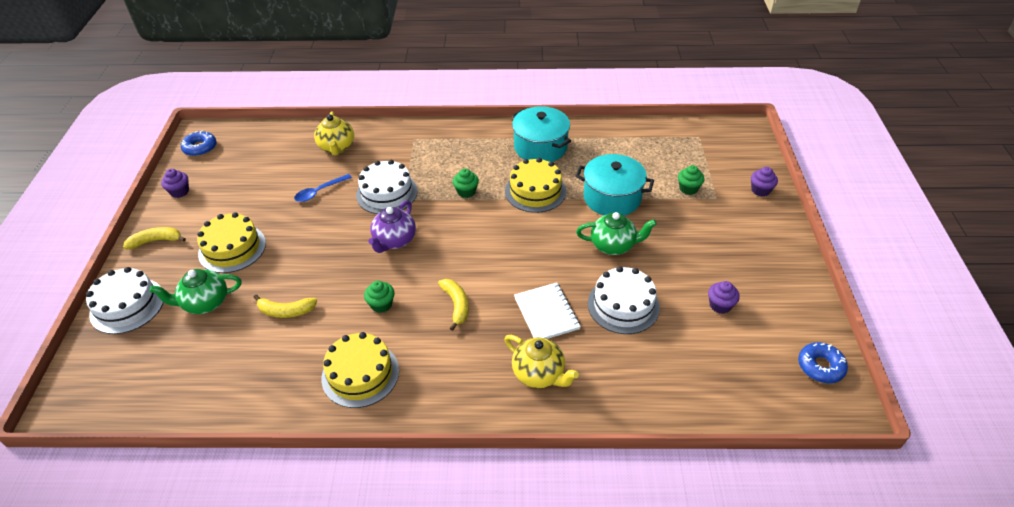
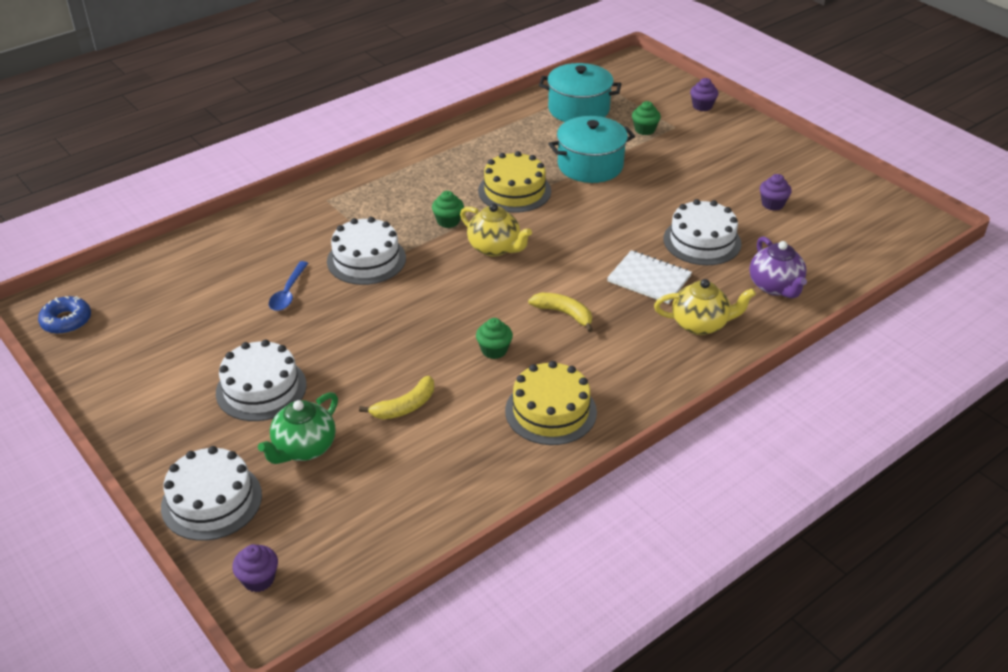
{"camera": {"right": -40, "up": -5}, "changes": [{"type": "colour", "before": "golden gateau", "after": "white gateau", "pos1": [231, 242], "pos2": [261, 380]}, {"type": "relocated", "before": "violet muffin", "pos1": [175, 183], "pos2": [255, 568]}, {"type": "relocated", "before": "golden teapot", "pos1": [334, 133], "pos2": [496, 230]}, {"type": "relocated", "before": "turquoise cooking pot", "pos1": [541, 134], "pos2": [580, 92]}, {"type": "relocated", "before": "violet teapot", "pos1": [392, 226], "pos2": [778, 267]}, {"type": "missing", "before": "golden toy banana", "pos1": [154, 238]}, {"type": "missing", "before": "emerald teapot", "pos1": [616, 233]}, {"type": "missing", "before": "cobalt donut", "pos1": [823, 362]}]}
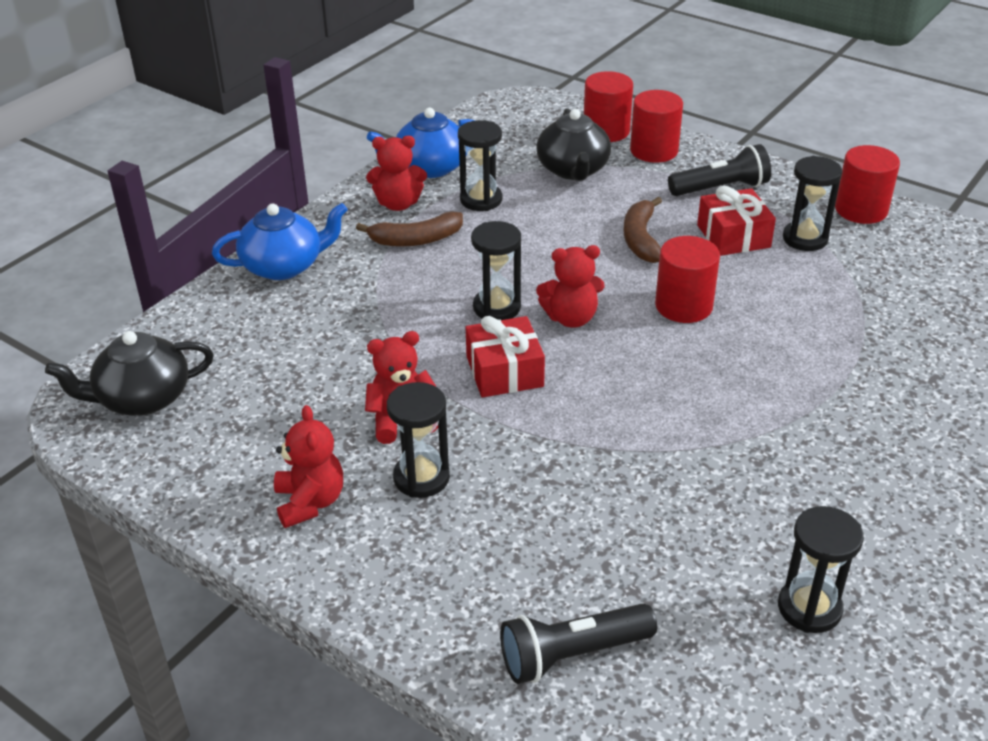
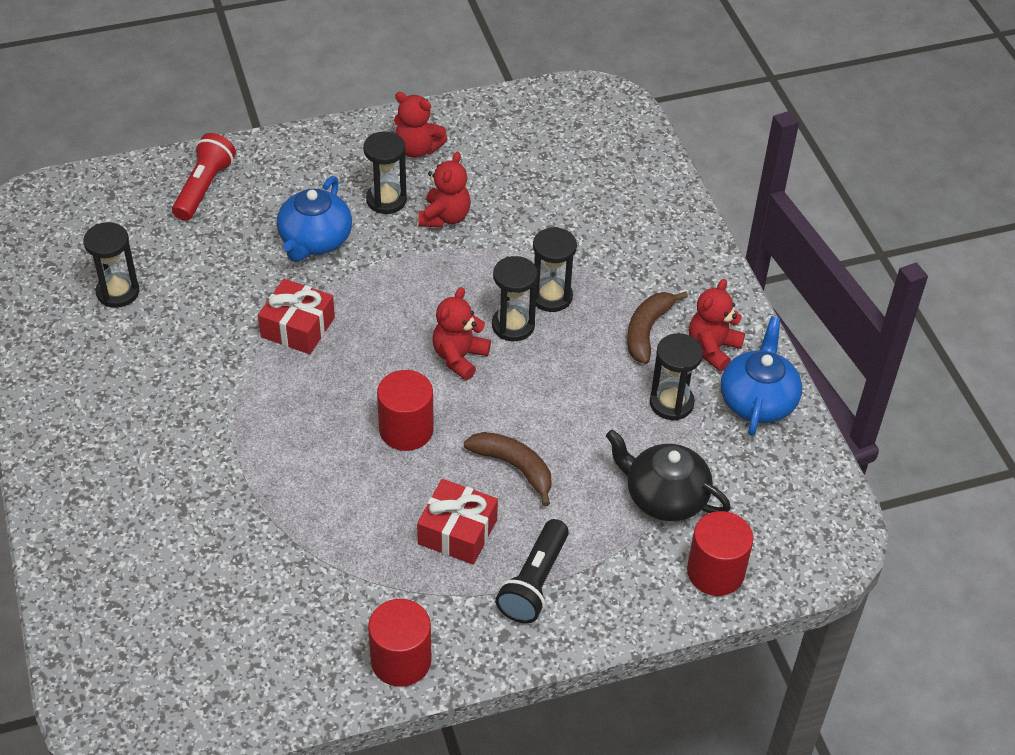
{"camera": {"right": 125, "up": 10}, "changes": [{"type": "colour", "before": "black pocket torch", "after": "crimson pocket torch", "pos1": [578, 643], "pos2": [204, 177]}, {"type": "relocated", "before": "crimson gift", "pos1": [505, 356], "pos2": [296, 316]}, {"type": "relocated", "before": "cobalt teapot", "pos1": [280, 241], "pos2": [314, 219]}, {"type": "relocated", "before": "black sandglass", "pos1": [813, 203], "pos2": [555, 269]}, {"type": "missing", "before": "black teapot", "pos1": [129, 373]}, {"type": "missing", "before": "crimson cylinder", "pos1": [656, 126]}]}
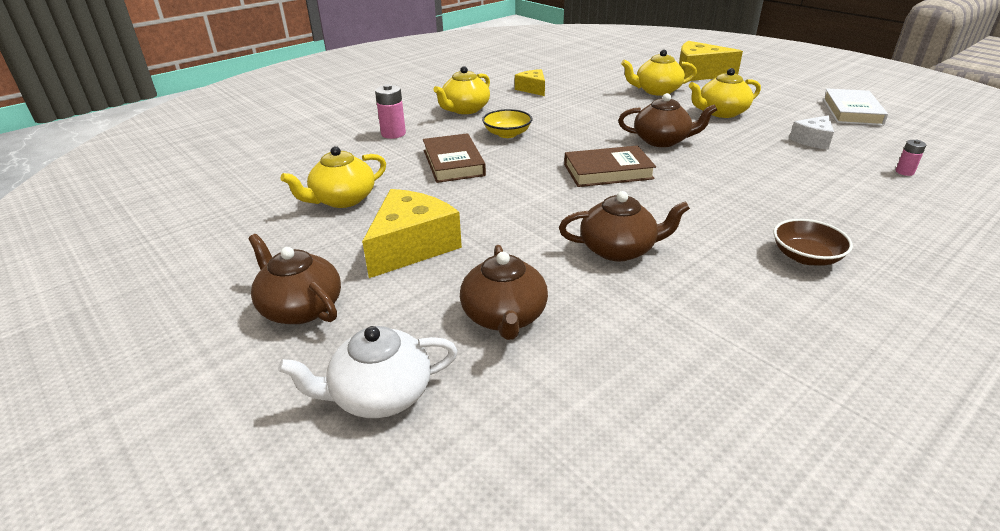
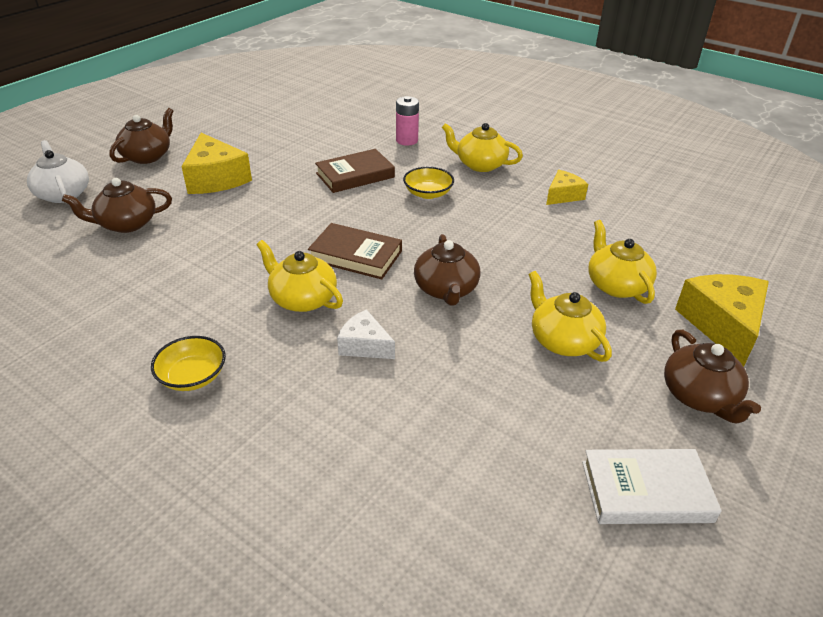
{"camera": {"right": 75, "up": 5}, "changes": [{"type": "colour", "before": "dark brown serving bowl", "after": "golden serving bowl", "pos1": [813, 242], "pos2": [188, 363]}, {"type": "spun", "before": "golden piece of cheese", "pos1": [412, 233], "pos2": [217, 163], "turn": 45}, {"type": "relocated", "before": "golden teapot", "pos1": [333, 177], "pos2": [300, 276]}, {"type": "spun", "before": "dark brown hardcover", "pos1": [610, 166], "pos2": [355, 251], "turn": -45}, {"type": "relocated", "before": "white piece of cheese", "pos1": [811, 132], "pos2": [366, 334]}, {"type": "relocated", "before": "dark brown teapot", "pos1": [624, 226], "pos2": [712, 377]}, {"type": "missing", "before": "rosy battery", "pos1": [911, 158]}]}
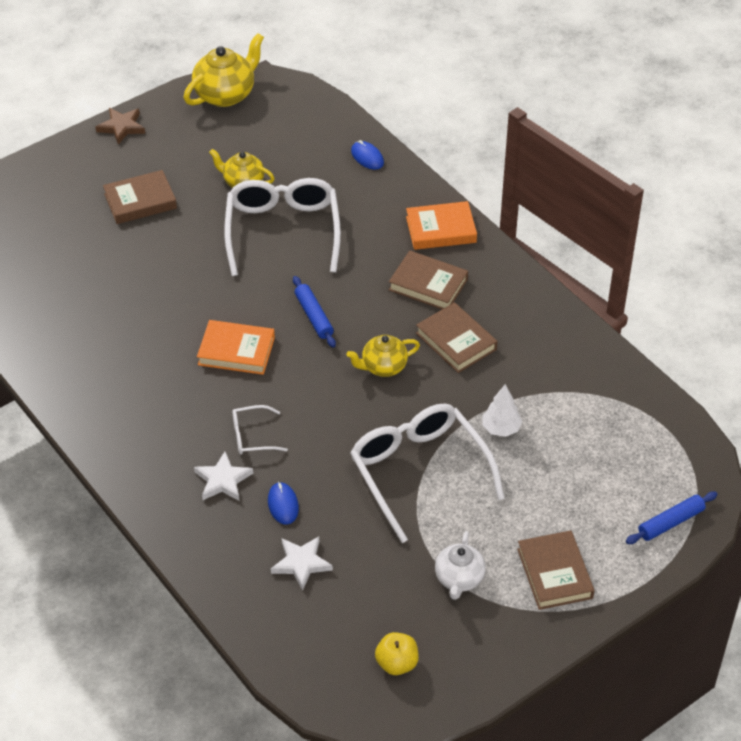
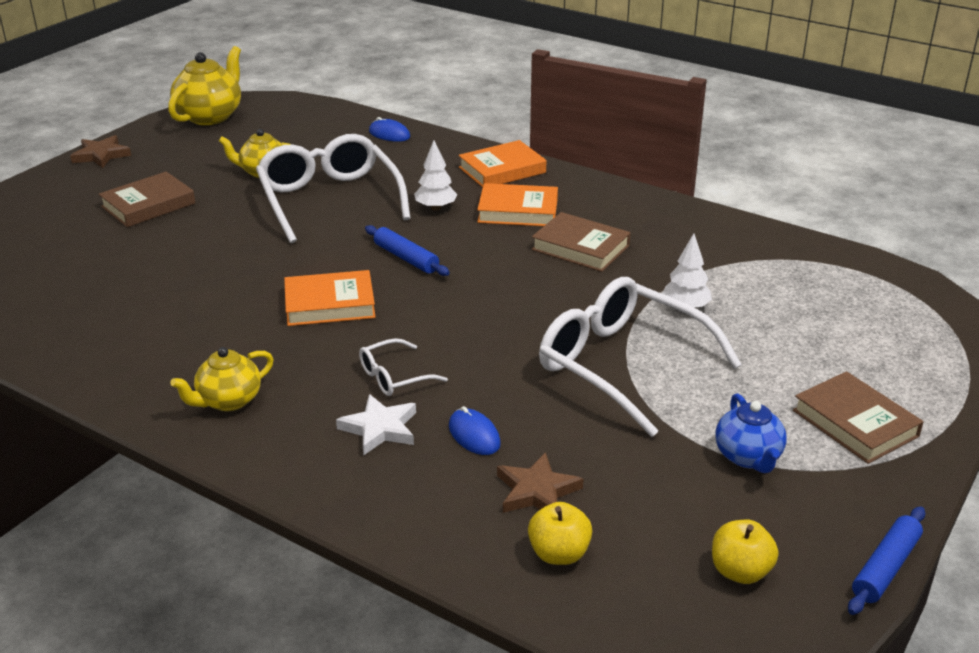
{"camera": {"right": -20, "up": -15}, "changes": [{"type": "relocated", "before": "golden teapot", "pos1": [383, 356], "pos2": [222, 379]}, {"type": "appeared", "after": "white fir tree", "pos2": [436, 175]}, {"type": "colour", "before": "dark brown hardcover", "after": "orange-coloured hardcover", "pos1": [428, 280], "pos2": [517, 204]}, {"type": "colour", "before": "white star", "after": "dark brown star", "pos1": [302, 563], "pos2": [540, 482]}, {"type": "appeared", "after": "golden apple", "pos2": [560, 533]}, {"type": "colour", "before": "white teapot", "after": "cobalt teapot", "pos1": [460, 565], "pos2": [751, 433]}, {"type": "relocated", "before": "cobalt rolling pin", "pos1": [672, 518], "pos2": [886, 560]}]}
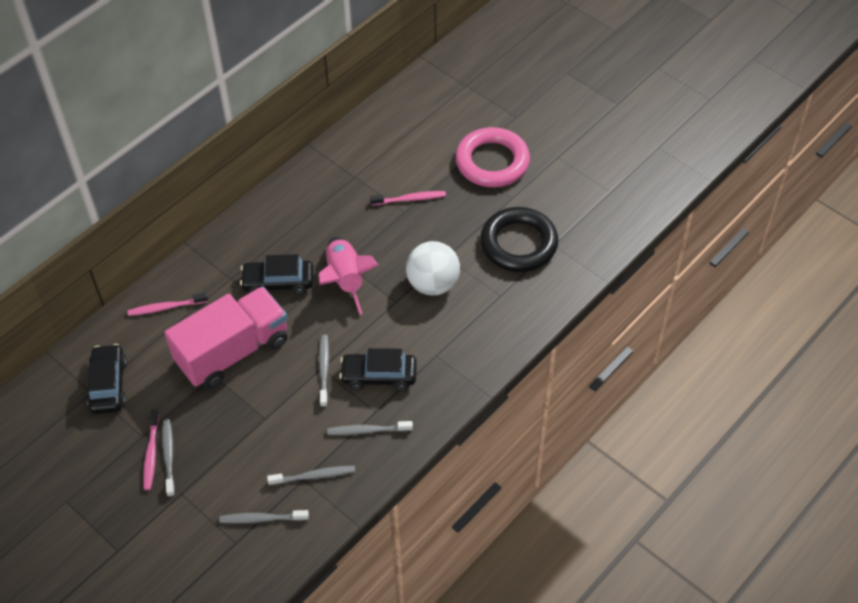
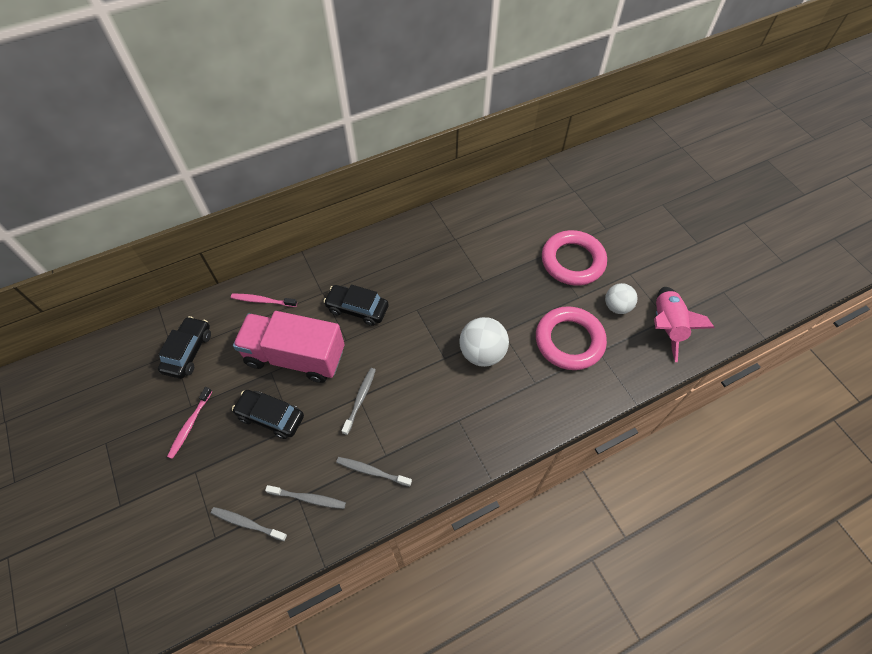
{"camera": {"right": 20, "up": 5}, "changes": [{"type": "relocated", "before": "black car", "pos1": [378, 369], "pos2": [268, 414]}, {"type": "spun", "before": "rosy lorry", "pos1": [226, 337], "pos2": [289, 347], "turn": -150}, {"type": "colour", "before": "black ring", "after": "rosy ring", "pos1": [519, 239], "pos2": [571, 338]}, {"type": "appeared", "after": "white sphere", "pos2": [621, 298]}, {"type": "relocated", "before": "rosy toy rocket", "pos1": [348, 275], "pos2": [684, 324]}, {"type": "missing", "before": "gray tooth brush", "pos1": [168, 458]}, {"type": "missing", "before": "rosy tooth brush", "pos1": [408, 198]}]}
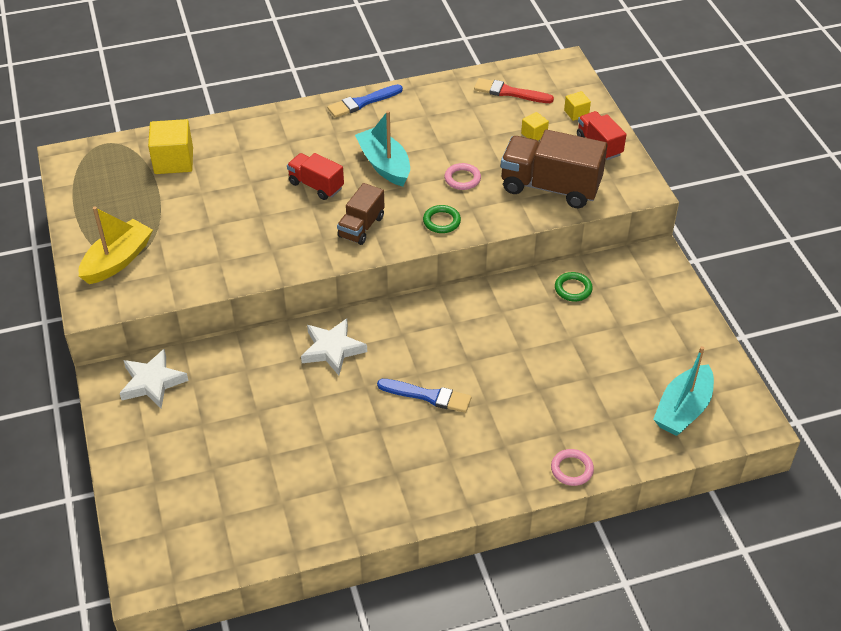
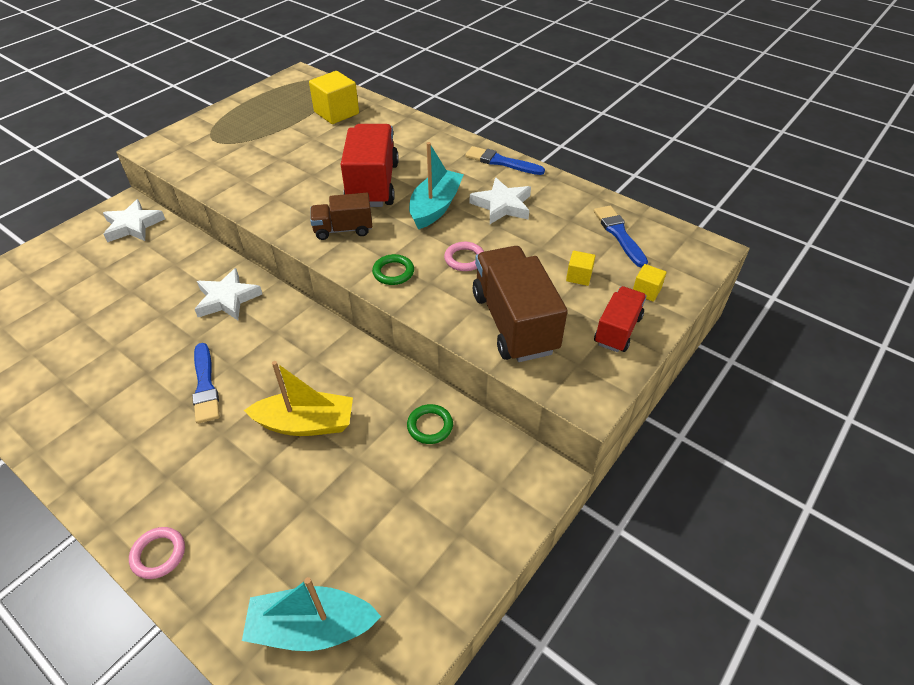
{"camera": {"right": 55, "up": 0}, "changes": [{"type": "relocated", "before": "golden boat", "pos1": [116, 245], "pos2": [298, 398]}, {"type": "size", "before": "crimson lorry", "pos1": [315, 176], "pos2": [370, 165], "scale": 1.76}, {"type": "appeared", "after": "white star", "pos2": [500, 201]}, {"type": "colour", "before": "crimson paint brush", "after": "cobalt paint brush", "pos1": [514, 90], "pos2": [621, 237]}]}
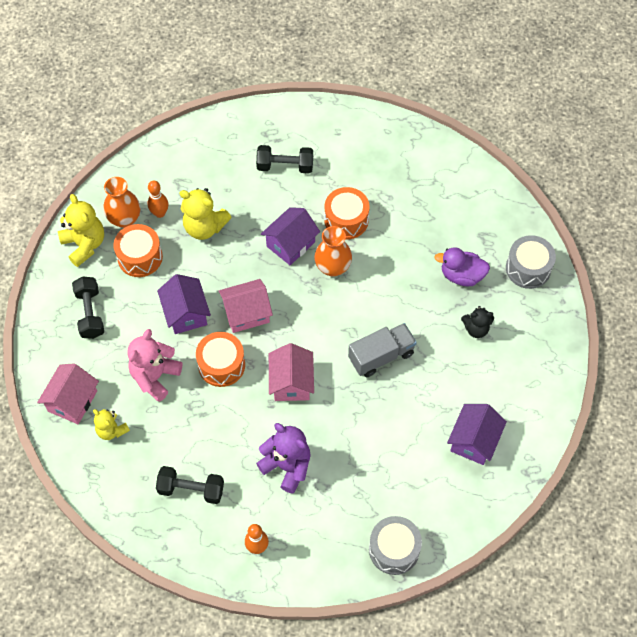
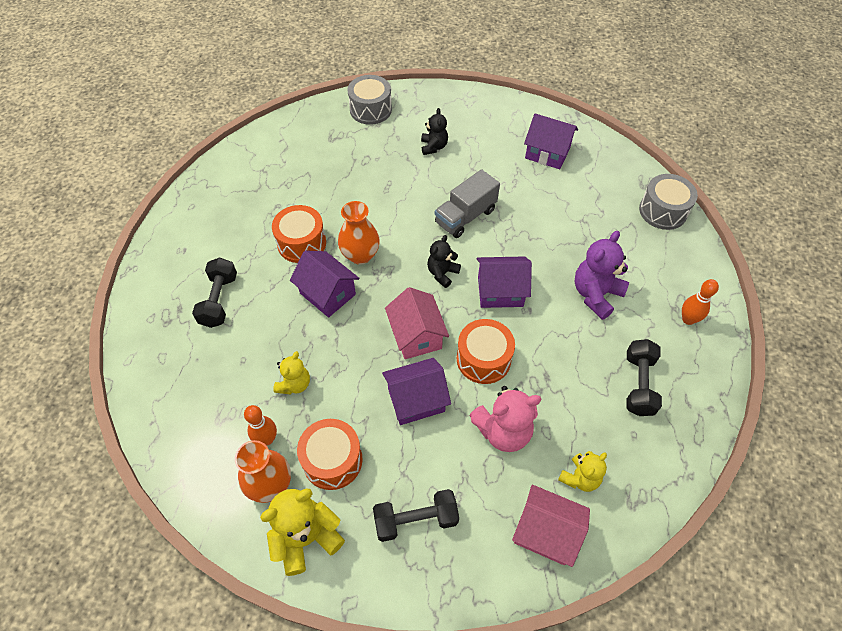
{"camera": {"right": -90, "up": -5}, "changes": [{"type": "size", "before": "golden teddy", "pos1": [205, 214], "pos2": [291, 373], "scale": 0.62}, {"type": "appeared", "after": "black teddy", "pos2": [444, 261]}, {"type": "spun", "before": "gray lorry", "pos1": [382, 350], "pos2": [467, 203], "turn": -105}, {"type": "spun", "before": "rosy teddy", "pos1": [154, 365], "pos2": [505, 419], "turn": -45}, {"type": "colour", "before": "rosy house", "after": "violet house", "pos1": [291, 372], "pos2": [504, 282]}, {"type": "missing", "before": "violet rubber duck", "pos1": [462, 266]}]}
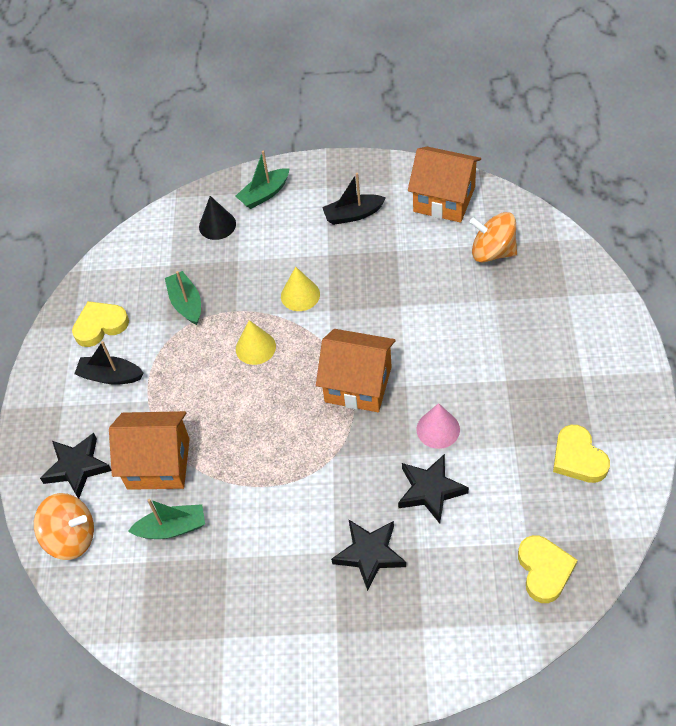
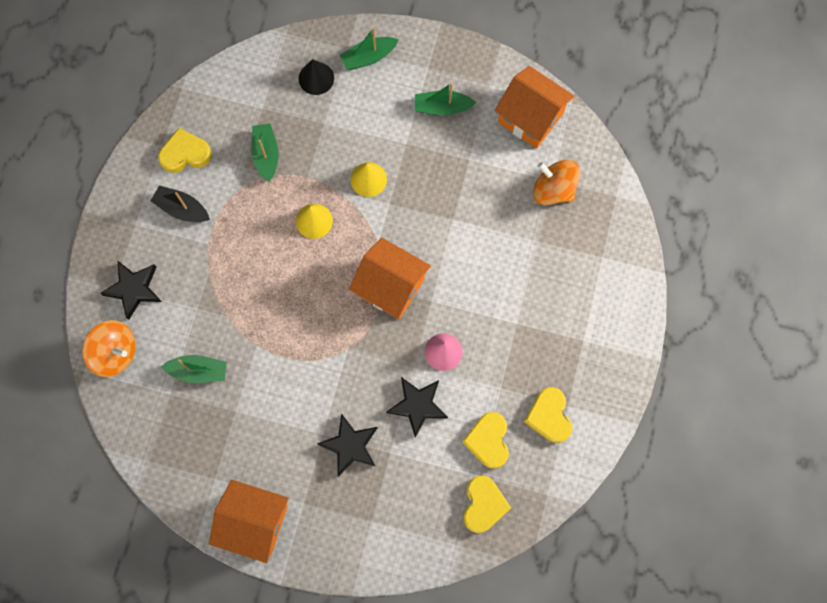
{"camera": {"right": 10, "up": 20}, "changes": [{"type": "relocated", "before": "orange-coloured house", "pos1": [149, 450], "pos2": [249, 521]}, {"type": "colour", "before": "black boat", "after": "emerald boat", "pos1": [354, 199], "pos2": [445, 99]}, {"type": "appeared", "after": "golden love heart", "pos2": [485, 440]}]}
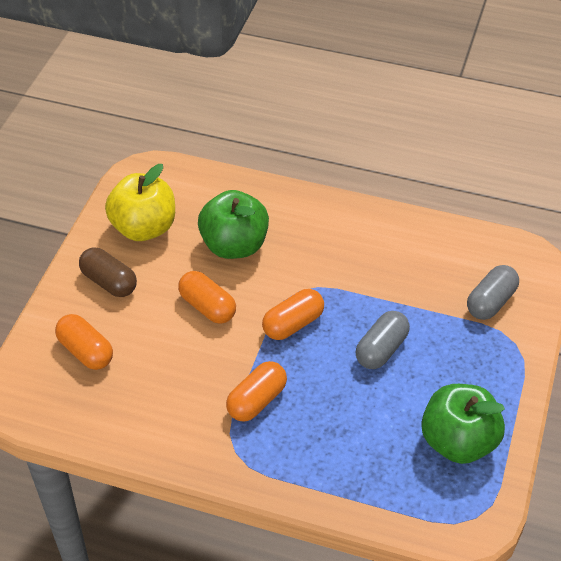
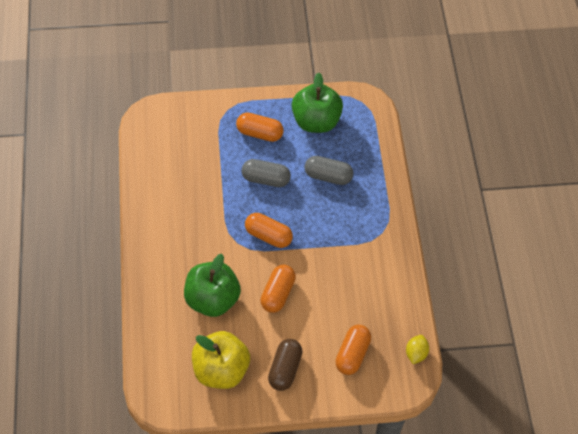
{"camera": {"right": -115, "up": 10}, "changes": [{"type": "relocated", "before": "orange-coloured capsule", "pos1": [256, 391], "pos2": [260, 127]}, {"type": "relocated", "before": "gray capsule", "pos1": [493, 292], "pos2": [329, 170]}, {"type": "appeared", "after": "golden lemon", "pos2": [417, 349]}]}
